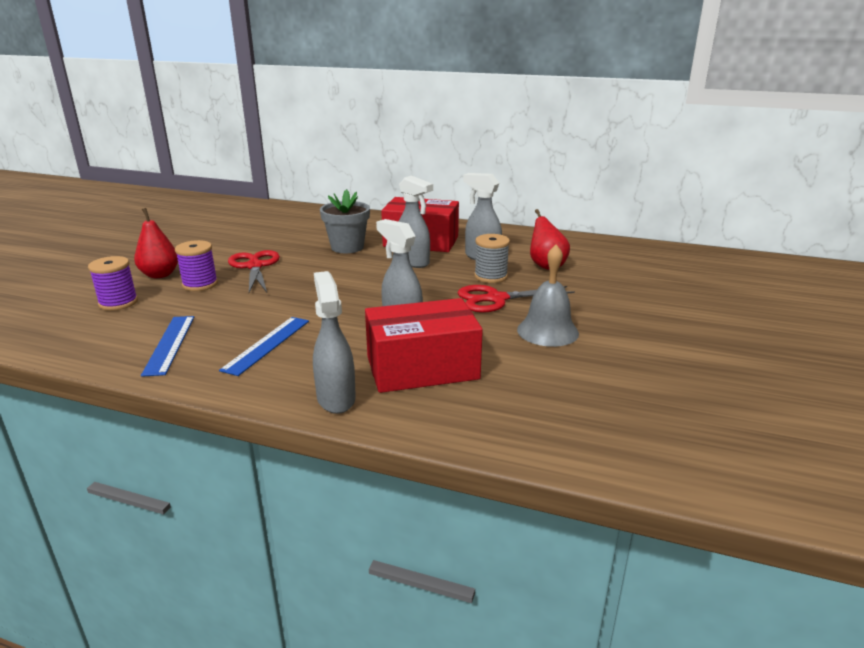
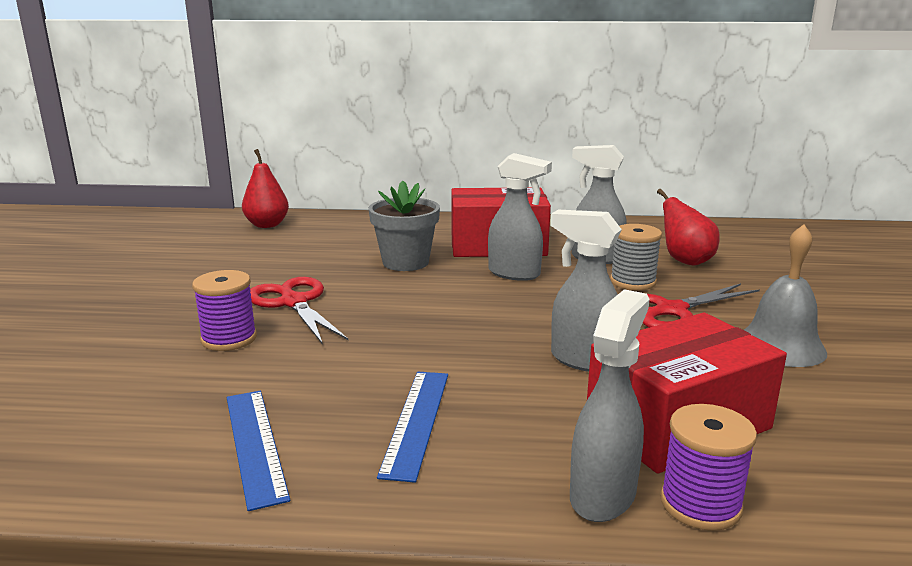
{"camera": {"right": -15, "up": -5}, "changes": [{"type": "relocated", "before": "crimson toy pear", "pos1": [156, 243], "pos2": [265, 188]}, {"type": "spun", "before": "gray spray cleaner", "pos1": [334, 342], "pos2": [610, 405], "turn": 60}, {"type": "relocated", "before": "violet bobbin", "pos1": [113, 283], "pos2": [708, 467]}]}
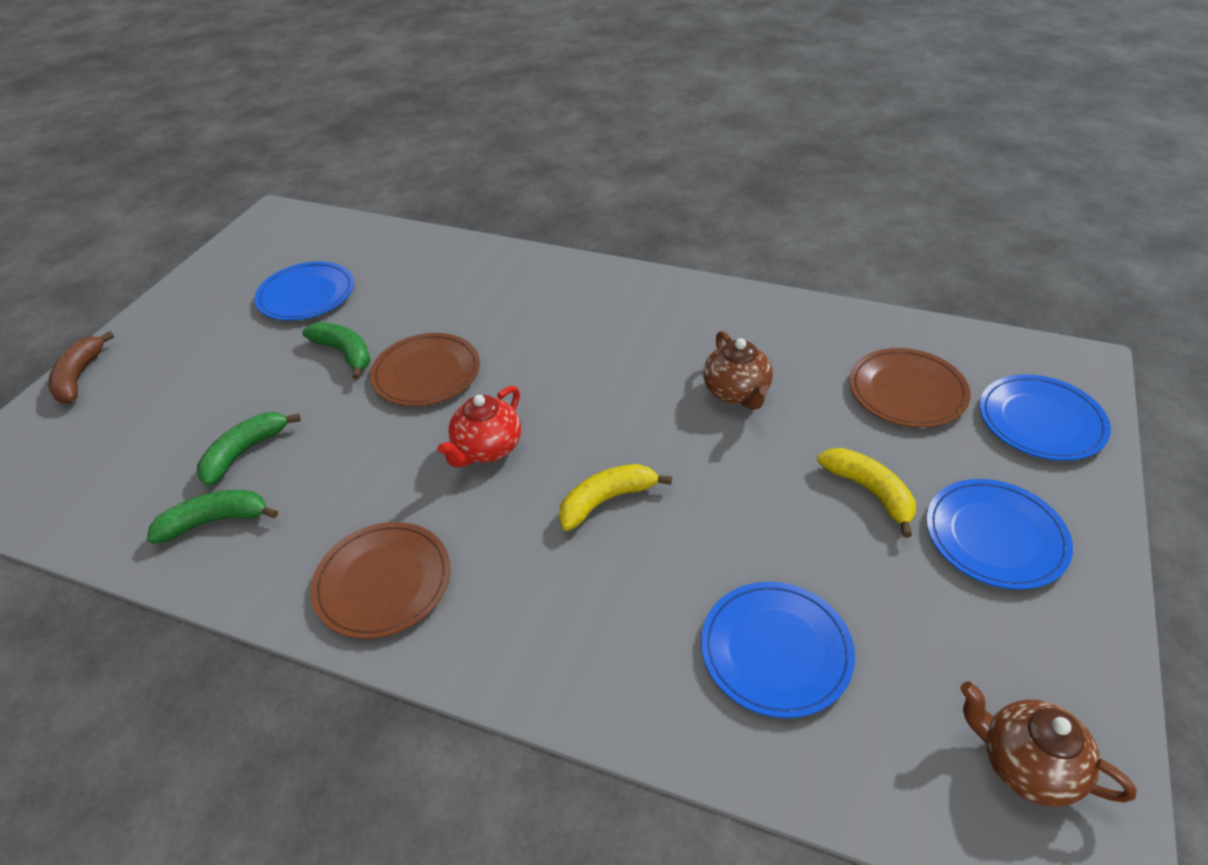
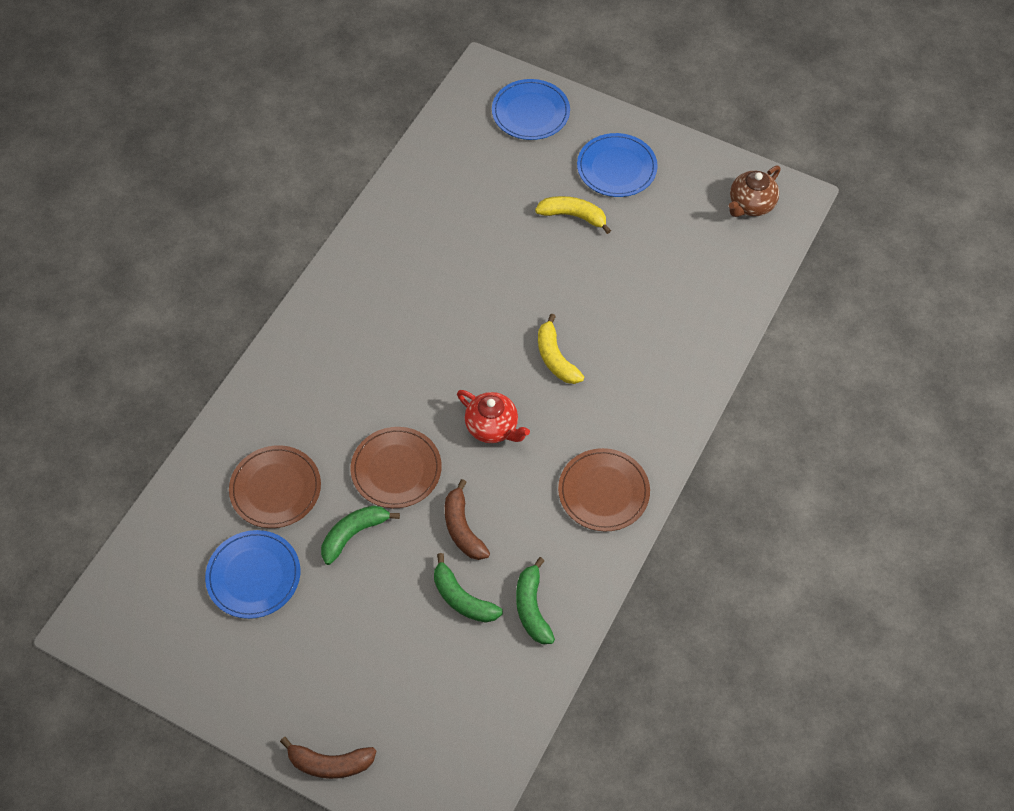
{"camera": {"right": -85, "up": 15}, "changes": [{"type": "relocated", "before": "dark brown plate", "pos1": [910, 388], "pos2": [275, 486]}, {"type": "appeared", "after": "dark brown toy banana", "pos2": [467, 519]}, {"type": "spun", "before": "golden toy banana", "pos1": [866, 493], "pos2": [573, 215], "turn": 45}, {"type": "missing", "before": "cobalt plate", "pos1": [778, 650]}, {"type": "missing", "before": "dark brown teapot", "pos1": [738, 370]}]}
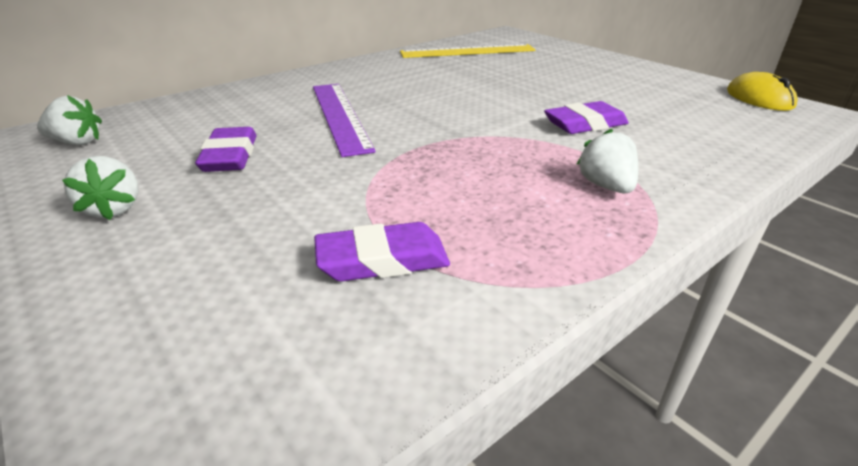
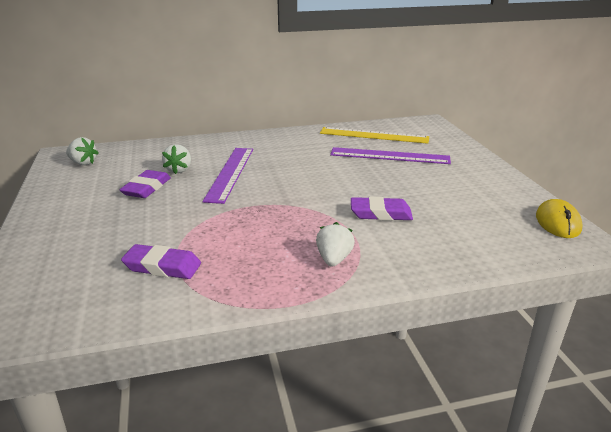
{"camera": {"right": 25, "up": -5}, "changes": [{"type": "relocated", "before": "white toy strawberry", "pos1": [100, 188], "pos2": [176, 159]}, {"type": "appeared", "after": "violet measuring stick", "pos2": [390, 155]}]}
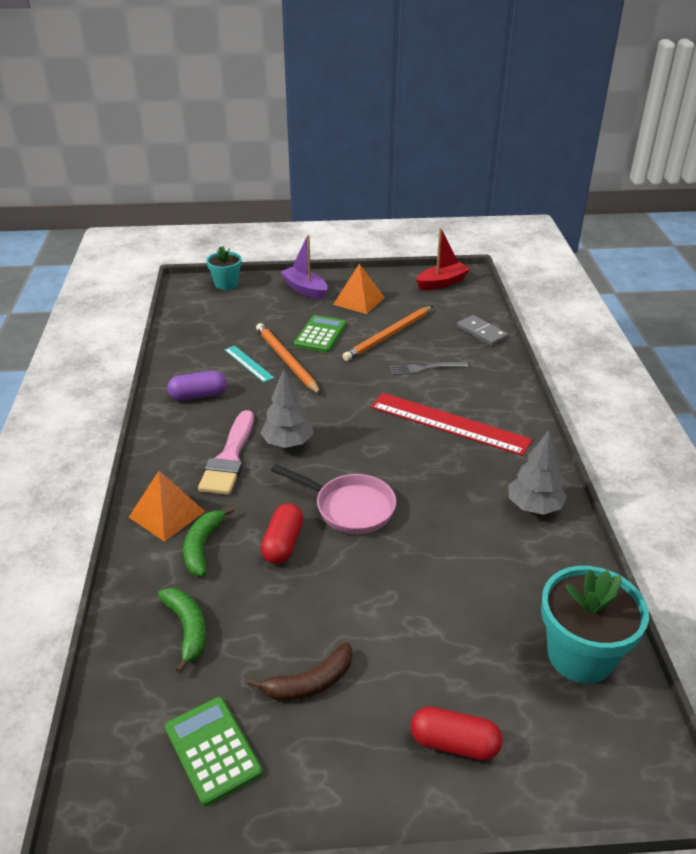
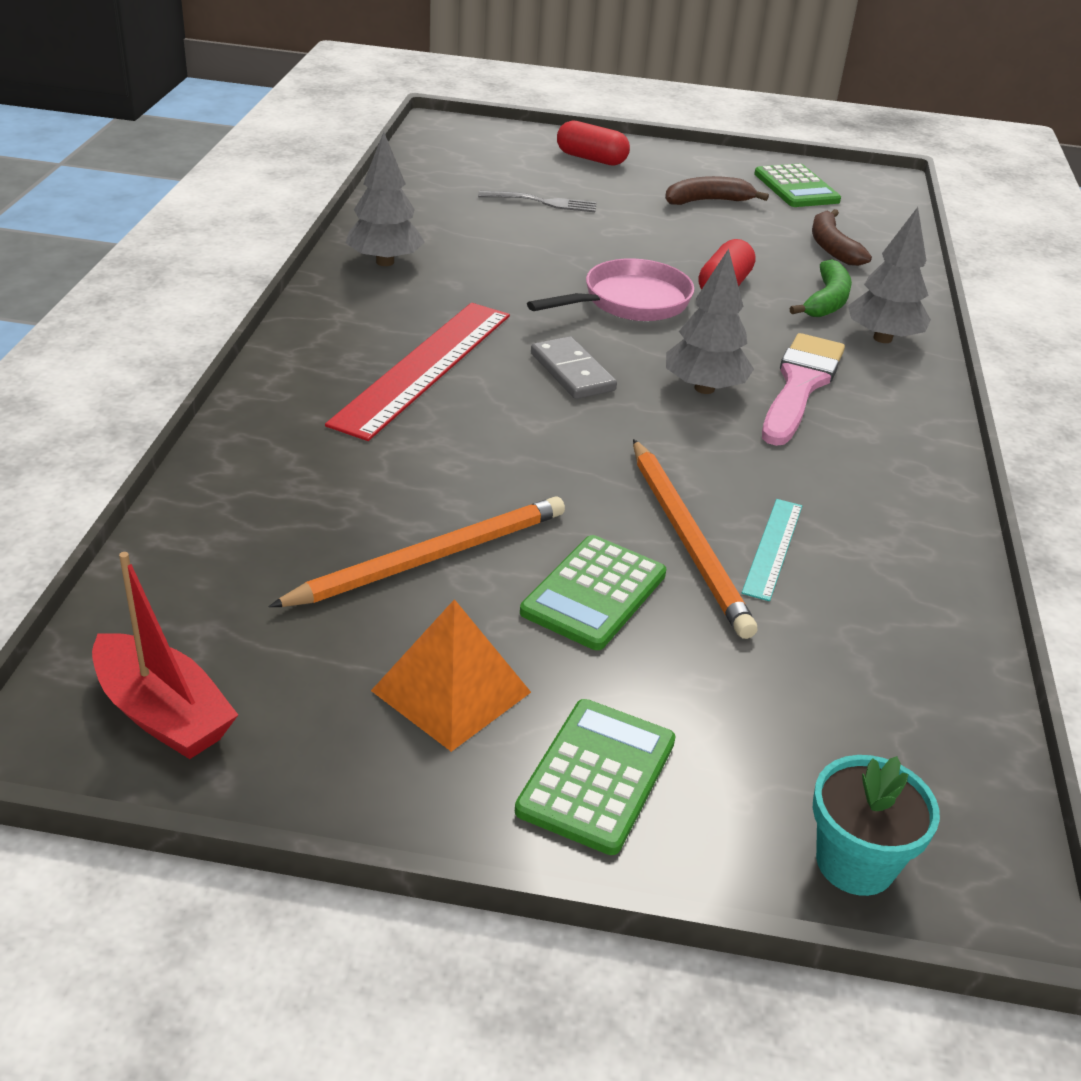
{"camera": {"right": -170, "up": 0}, "changes": [{"type": "spun", "before": "crimson boat", "pos1": [443, 259], "pos2": [165, 655], "turn": -120}, {"type": "spun", "before": "crimson measuring stick", "pos1": [451, 424], "pos2": [417, 372], "turn": 75}, {"type": "relocated", "before": "gray fork", "pos1": [429, 368], "pos2": [537, 201]}, {"type": "exchanged", "before": "violet boat", "after": "emerald adding machine", "pos1": [303, 267], "pos2": [595, 777]}, {"type": "spun", "before": "rosy frying pan", "pos1": [333, 499], "pos2": [610, 289], "turn": 105}, {"type": "relocated", "before": "gray domino tile", "pos1": [482, 330], "pos2": [574, 367]}, {"type": "spun", "before": "turquoise measuring stick", "pos1": [249, 364], "pos2": [772, 550], "turn": 45}, {"type": "colour", "before": "emerald toy banana", "after": "dark brown toy banana", "pos1": [182, 630], "pos2": [842, 237]}, {"type": "exchanged", "before": "orange-coloured pyramid", "after": "gray fir tree", "pos1": [167, 506], "pos2": [889, 275]}, {"type": "missing", "before": "violet capsule", "pos1": [196, 386]}, {"type": "missing", "before": "turquoise plant pot", "pos1": [595, 625]}]}
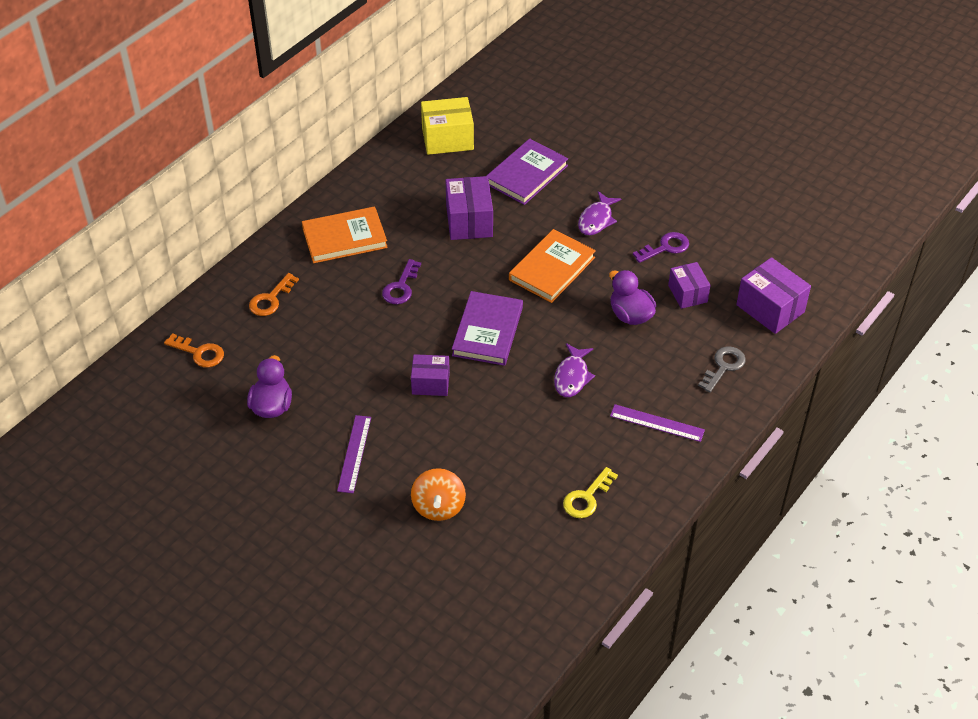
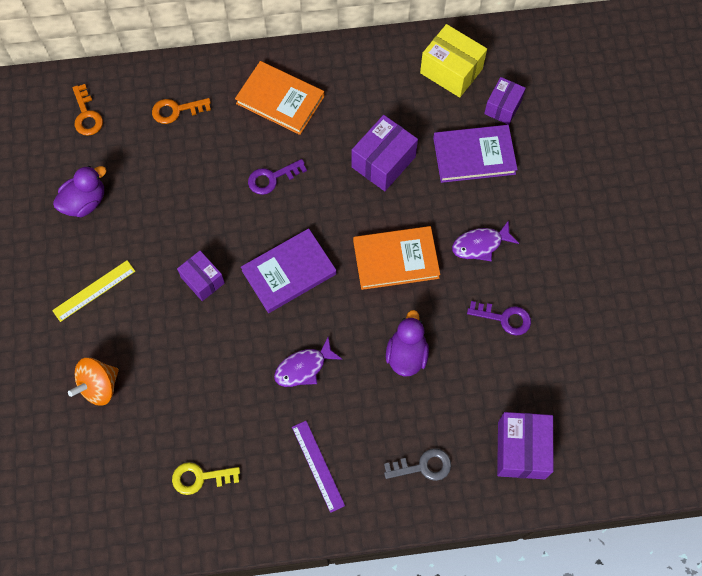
{"camera": {"right": 45, "up": 20}, "changes": [{"type": "colour", "before": "violet measuring stick", "after": "golden measuring stick", "pos1": [354, 454], "pos2": [93, 291]}, {"type": "relocated", "before": "violet box", "pos1": [689, 285], "pos2": [505, 101]}]}
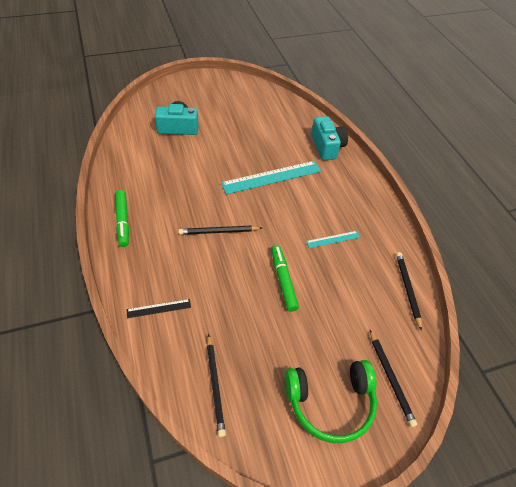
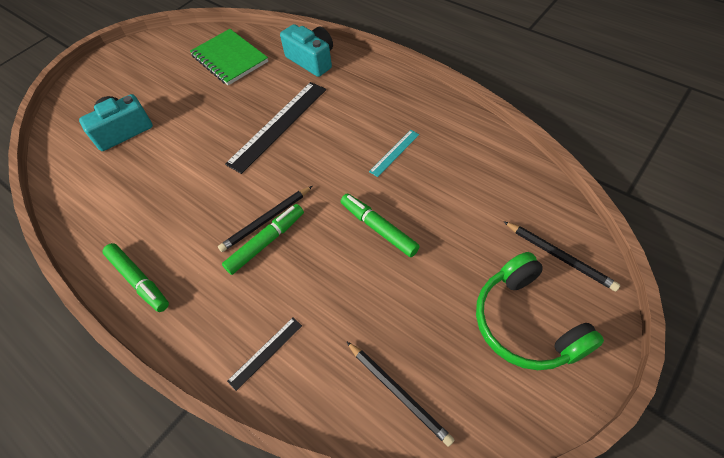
{"camera": {"right": -25, "up": 5}, "changes": [{"type": "appeared", "after": "emerald notepad", "pos2": [229, 57]}, {"type": "appeared", "after": "emerald marker", "pos2": [263, 239]}, {"type": "colour", "before": "turquoise measuring stick", "after": "black measuring stick", "pos1": [271, 177], "pos2": [275, 128]}, {"type": "spun", "before": "emerald headphones", "pos1": [331, 401], "pos2": [540, 311], "turn": 105}, {"type": "missing", "before": "black wooden pencil", "pos1": [409, 291]}]}
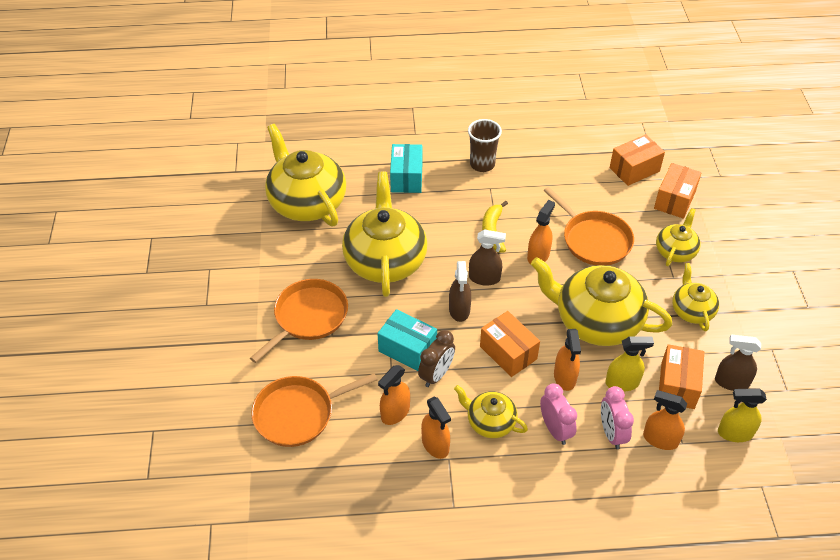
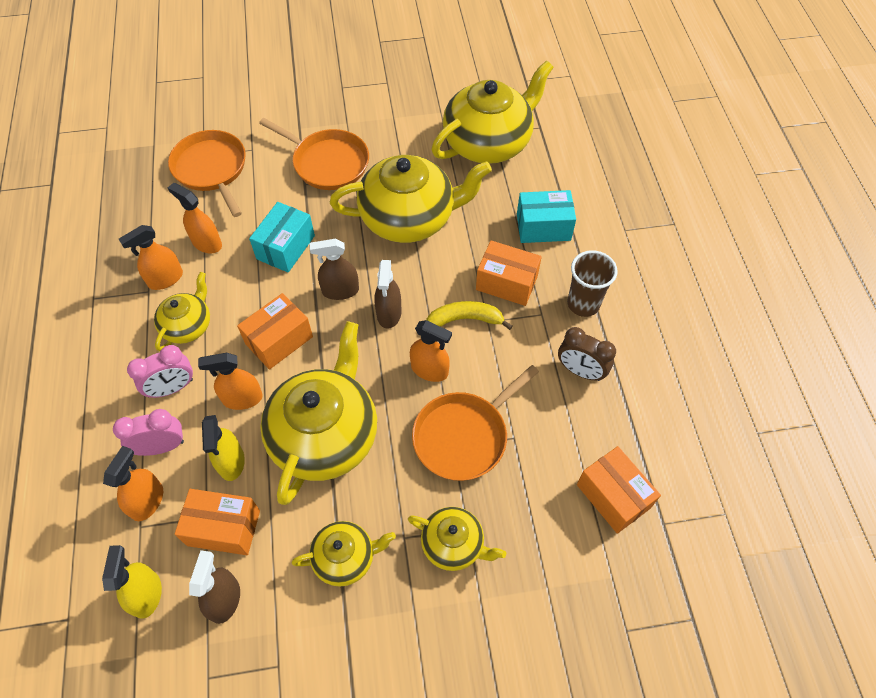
{"camera": {"right": 85, "up": 10}, "changes": [{"type": "relocated", "before": "orange-coloured box", "pos1": [678, 191], "pos2": [509, 273]}, {"type": "relocated", "before": "dark brown clock", "pos1": [436, 358], "pos2": [587, 354]}]}
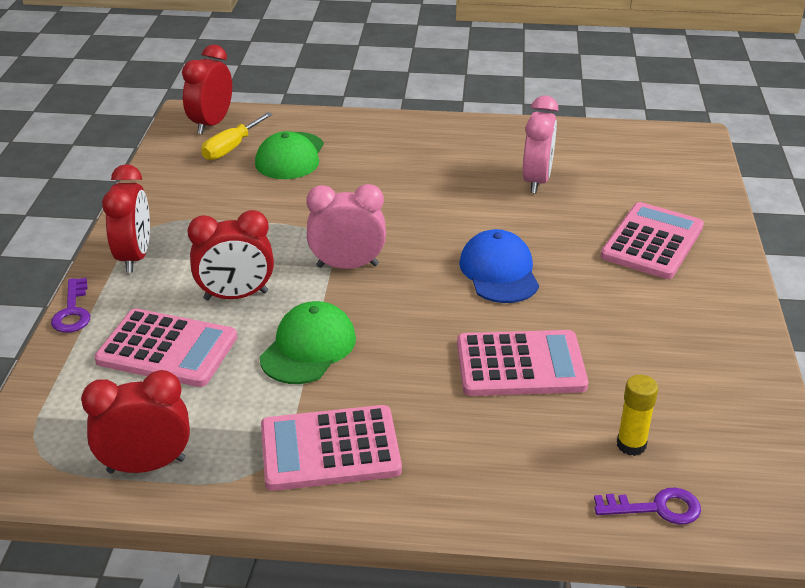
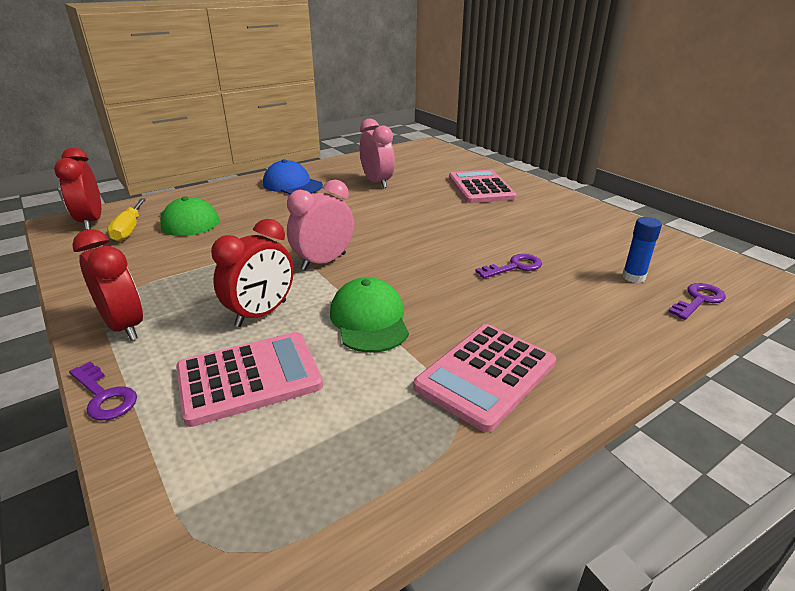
{"camera": {"right": -40, "up": -5}, "changes": [{"type": "relocated", "before": "cobalt baseball cap", "pos1": [499, 266], "pos2": [293, 177]}, {"type": "exchanged", "before": "rosy adding machine", "after": "violet latchkey", "pos1": [522, 363], "pos2": [508, 266]}, {"type": "colour", "before": "golden glue", "after": "cobalt glue", "pos1": [637, 415], "pos2": [642, 250]}, {"type": "missing", "before": "crimson clock", "pos1": [135, 421]}]}
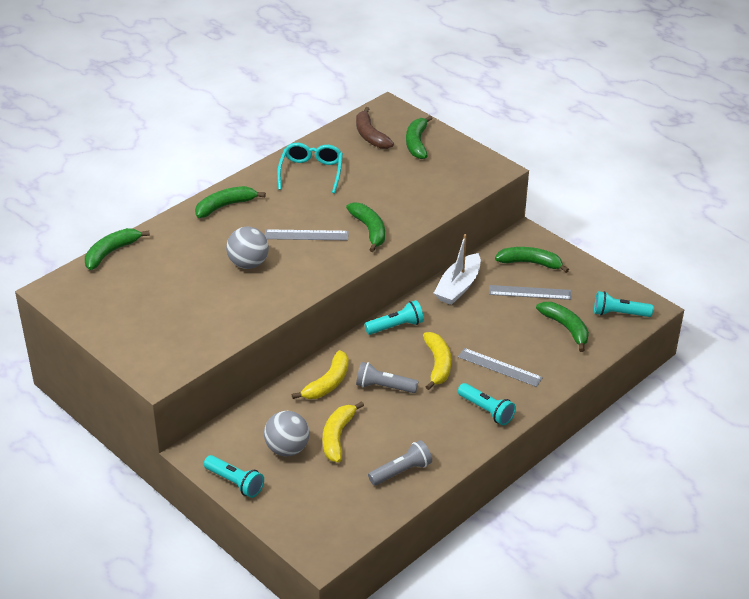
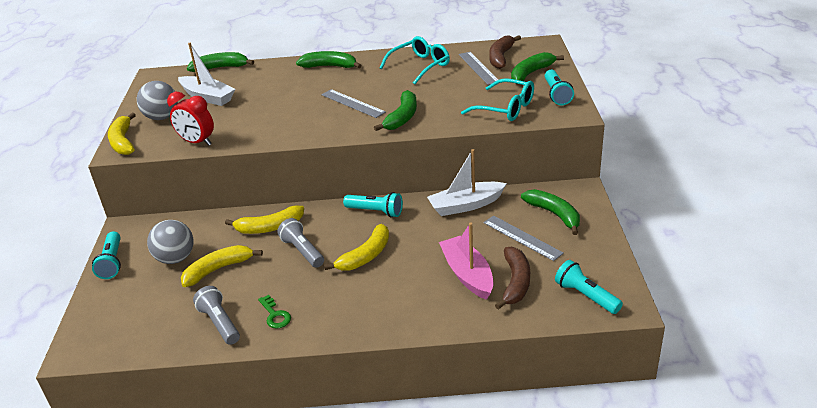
{"camera": {"right": 45, "up": -5}, "changes": [{"type": "appeared", "after": "golden toy banana", "pos2": [122, 134]}, {"type": "relocated", "before": "gray sphere", "pos1": [247, 248], "pos2": [157, 100]}, {"type": "appeared", "after": "crimson clock", "pos2": [190, 119]}, {"type": "appeared", "after": "white boat", "pos2": [206, 74]}, {"type": "spun", "before": "gray pocket torch", "pos1": [400, 462], "pos2": [216, 315], "turn": -135}, {"type": "appeared", "after": "emerald latchkey", "pos2": [274, 312]}, {"type": "appeared", "after": "rosy boat", "pos2": [466, 261]}, {"type": "relocated", "before": "gray measuring stick", "pos1": [500, 367], "pos2": [478, 68]}, {"type": "appeared", "after": "turquoise eyeglasses", "pos2": [497, 99]}, {"type": "colour", "before": "emerald toy banana", "after": "dark brown toy banana", "pos1": [562, 327], "pos2": [512, 278]}, {"type": "relocated", "before": "turquoise pocket torch", "pos1": [487, 404], "pos2": [559, 87]}]}
